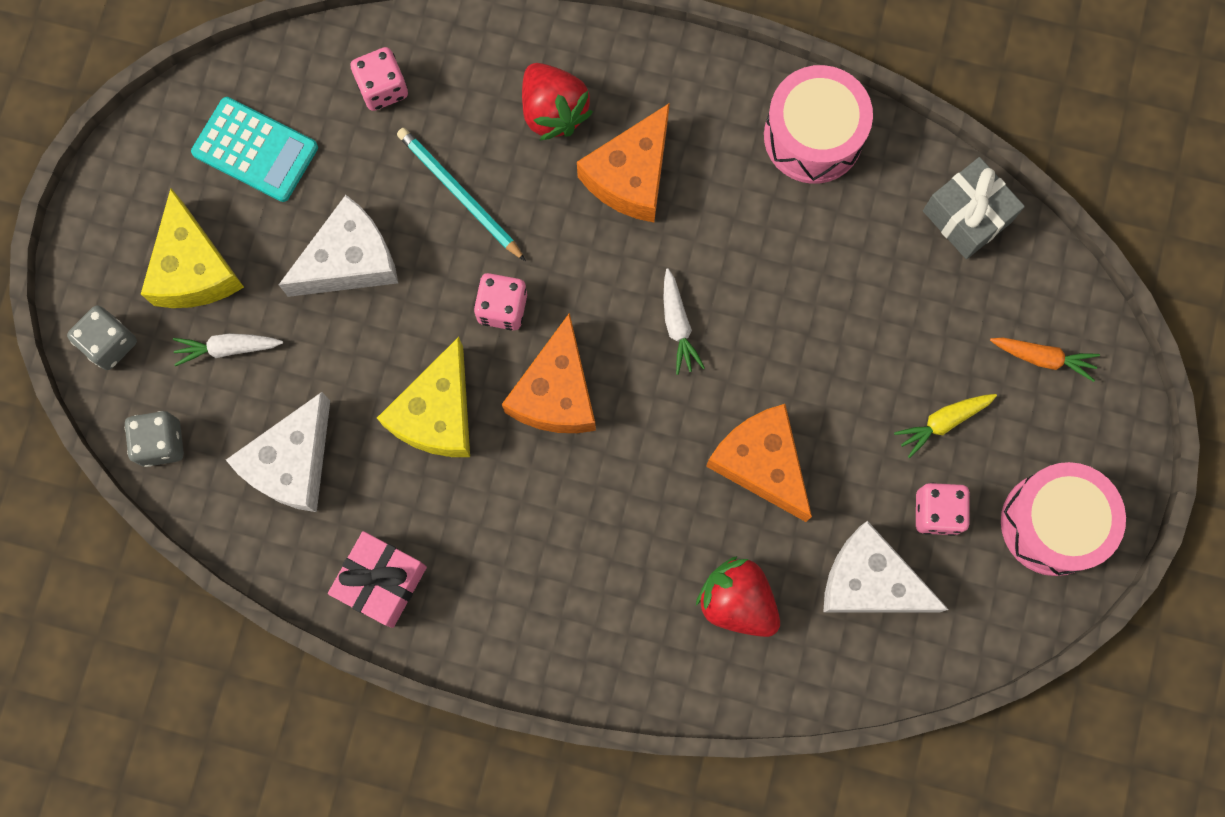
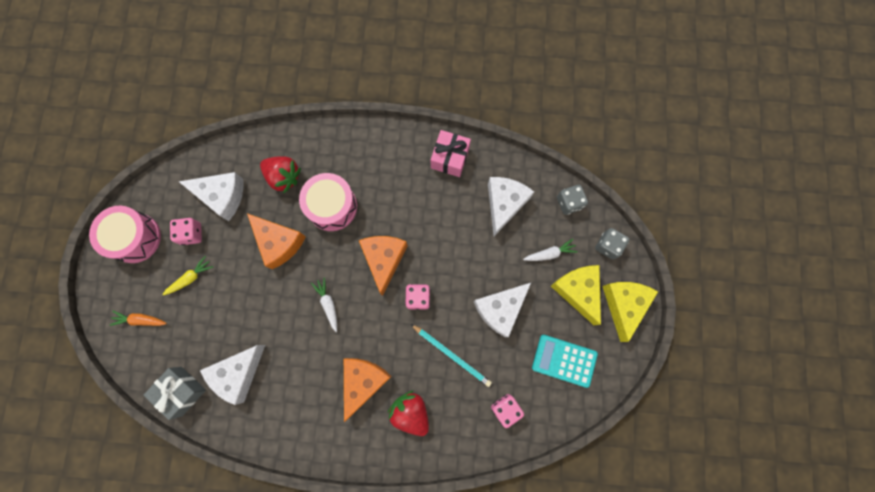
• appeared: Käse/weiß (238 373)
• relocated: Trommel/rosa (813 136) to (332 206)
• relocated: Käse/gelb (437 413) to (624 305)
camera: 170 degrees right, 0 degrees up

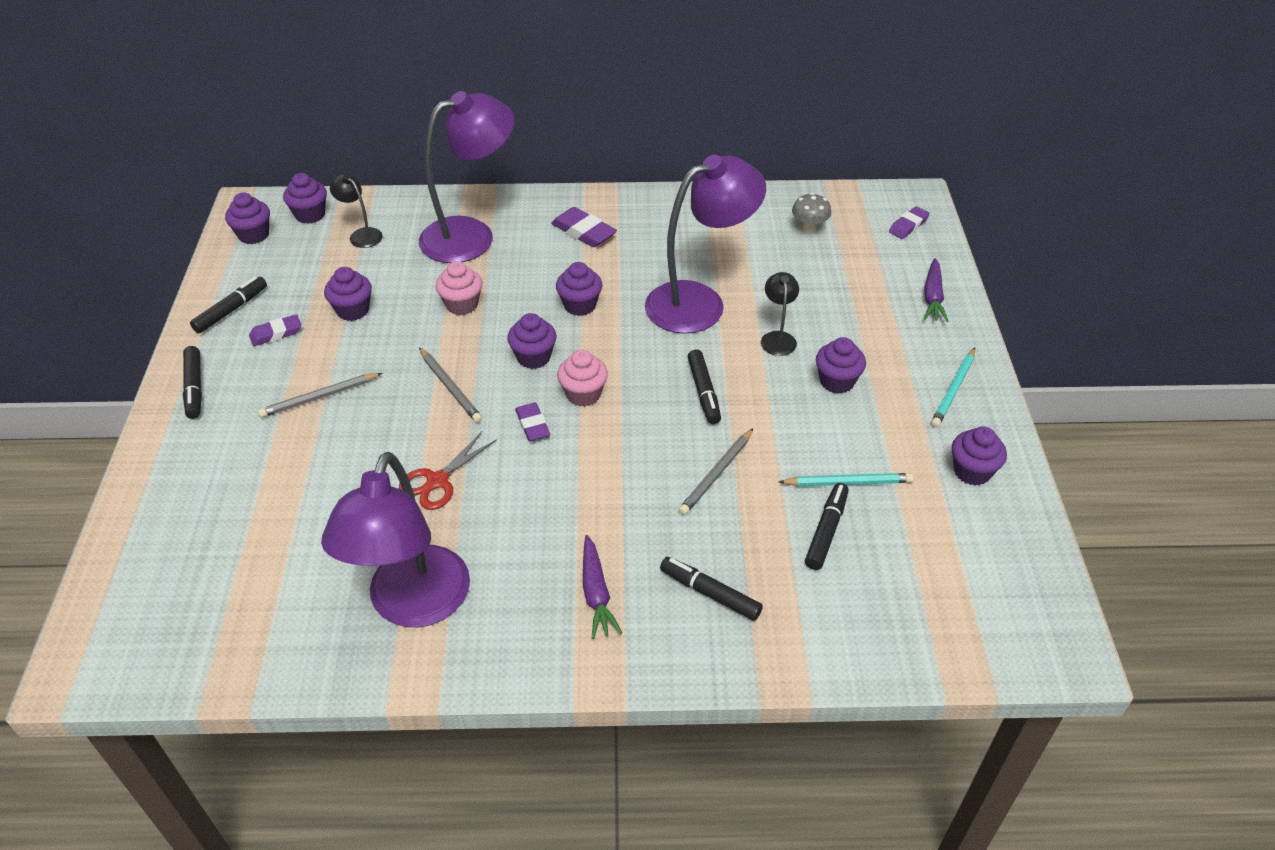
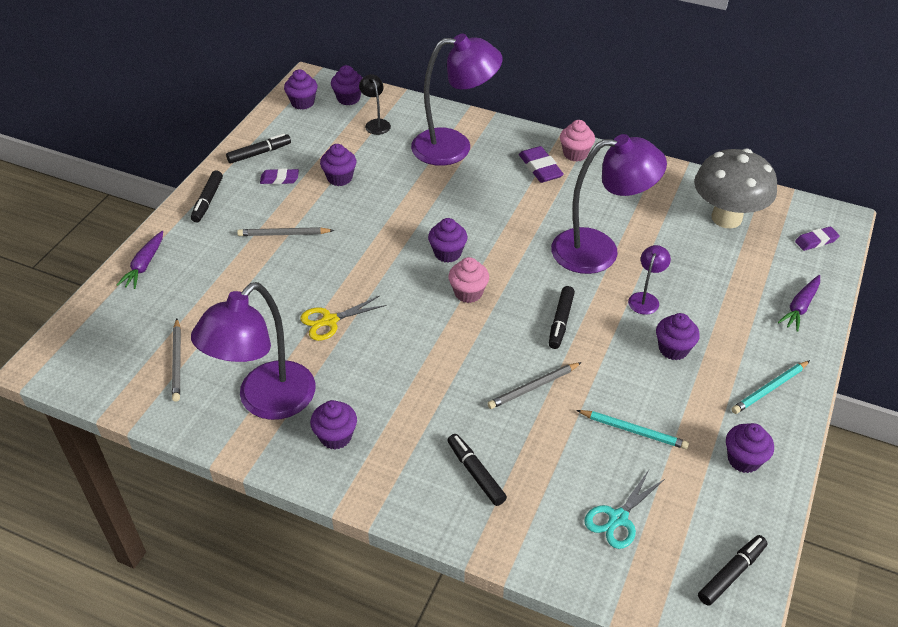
• relocated: Karotte/lila (596 593) to (144 265)
• relocated: Bleistift/grau (450 387) to (177 361)
• colour: Schere/rot (438 481) to Schere/gelb (330 321)
• relocated: Muffin/lila (580 305) to (335 436)
• relocated: Muffin/rosa (462 305) to (575 154)
• appeared: Schere/türkis (618 518)
• colour: Lampe/schwarz (777 338) to Lampe/lila (645 299)
• size: Pilz/grau (809 228) = (726 218) x2.32
• relocated: Filzstift/schwarz (826 531) to (731 573)
• missing: Radiergummi/lila (532 425)
camera: 25 degrees right, 0 degrees up

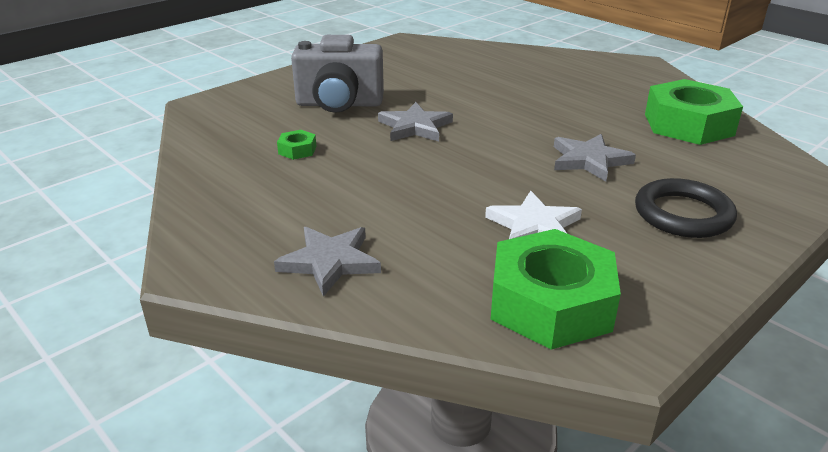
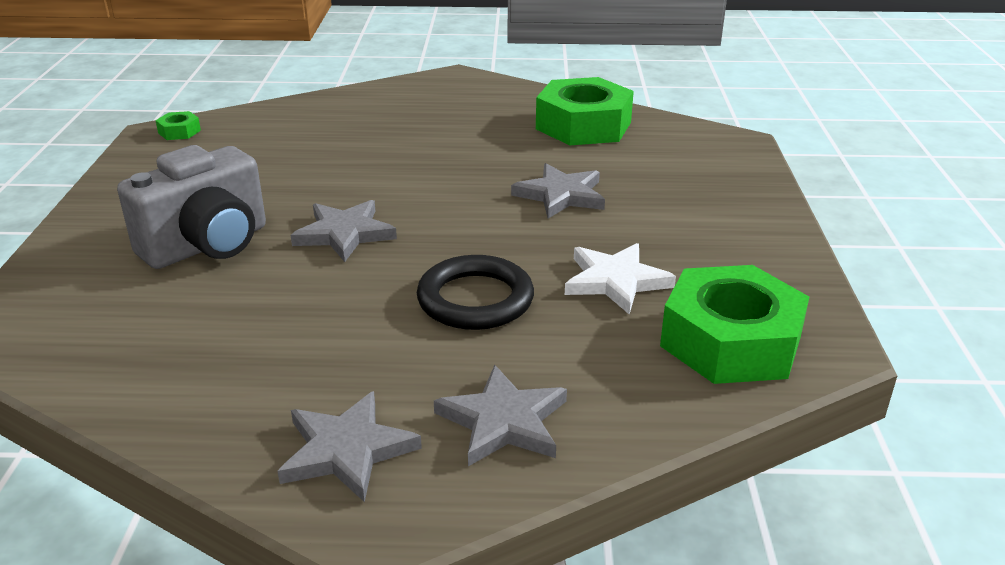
• relocated: Sechskantmutter/grün (297 150) to (179 132)
• appeared: Stern/grau (346 450)
• relocated: Ring/schwarz (683 214) to (475 299)
camera: 45 degrees left, 0 degrees up

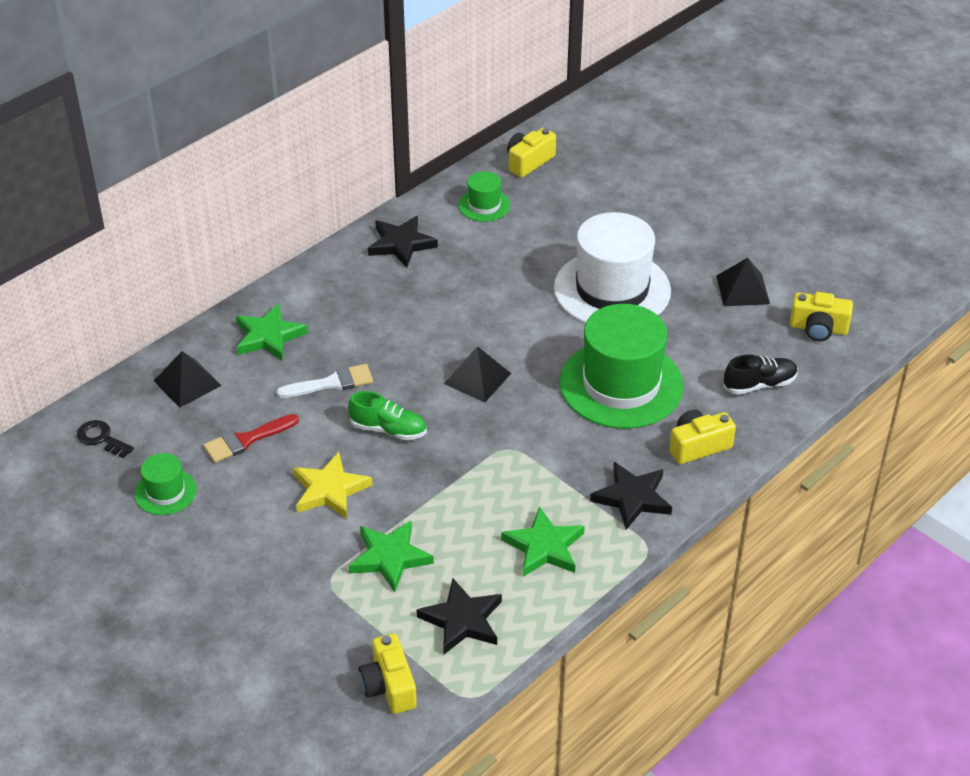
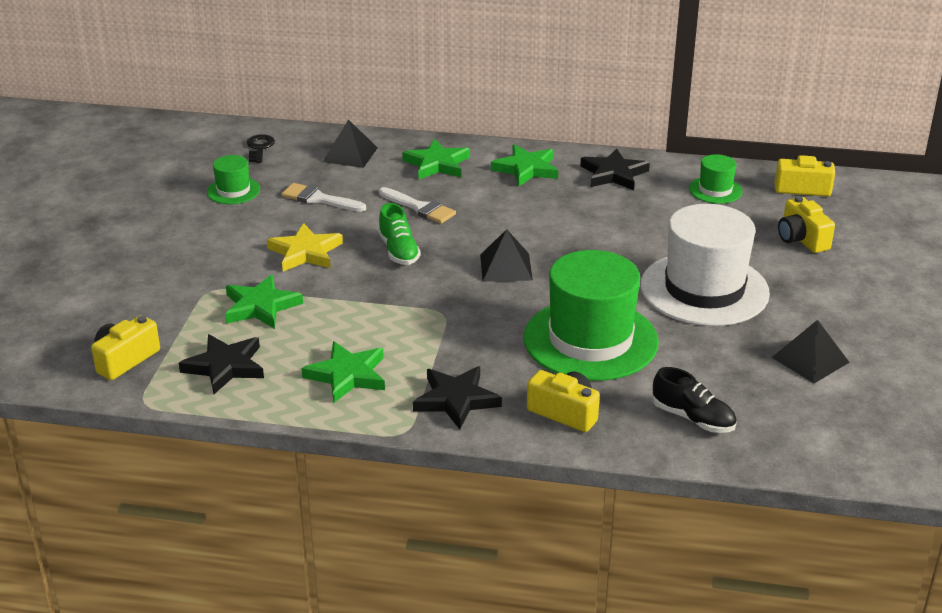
• colour: Pinsel/rot (246 440) to Pinsel/weiß (319 199)
• appeared: Stern/grün (526 169)
• relocated: Kamera/gelb (818 328) to (801 239)
camera: 55 degrees right, 10 degrees down

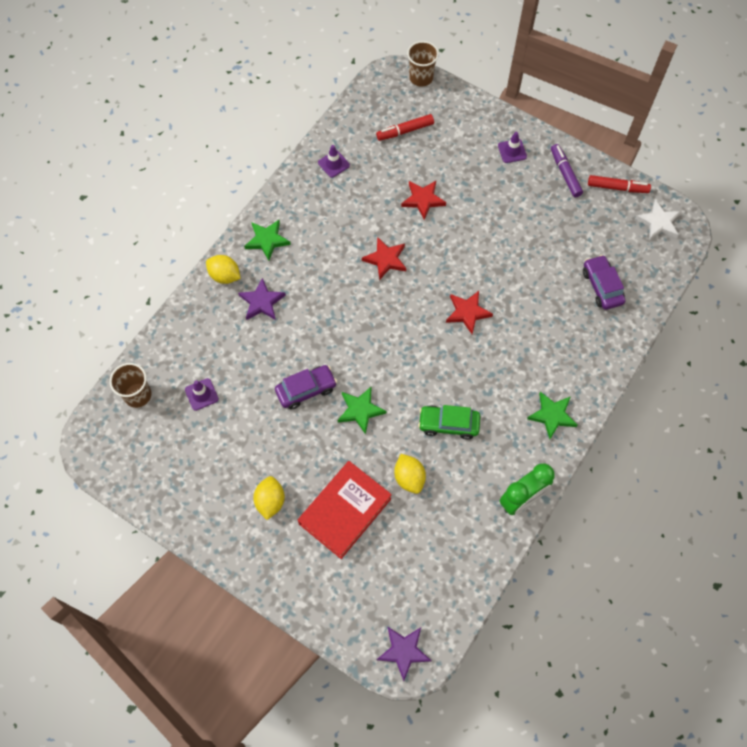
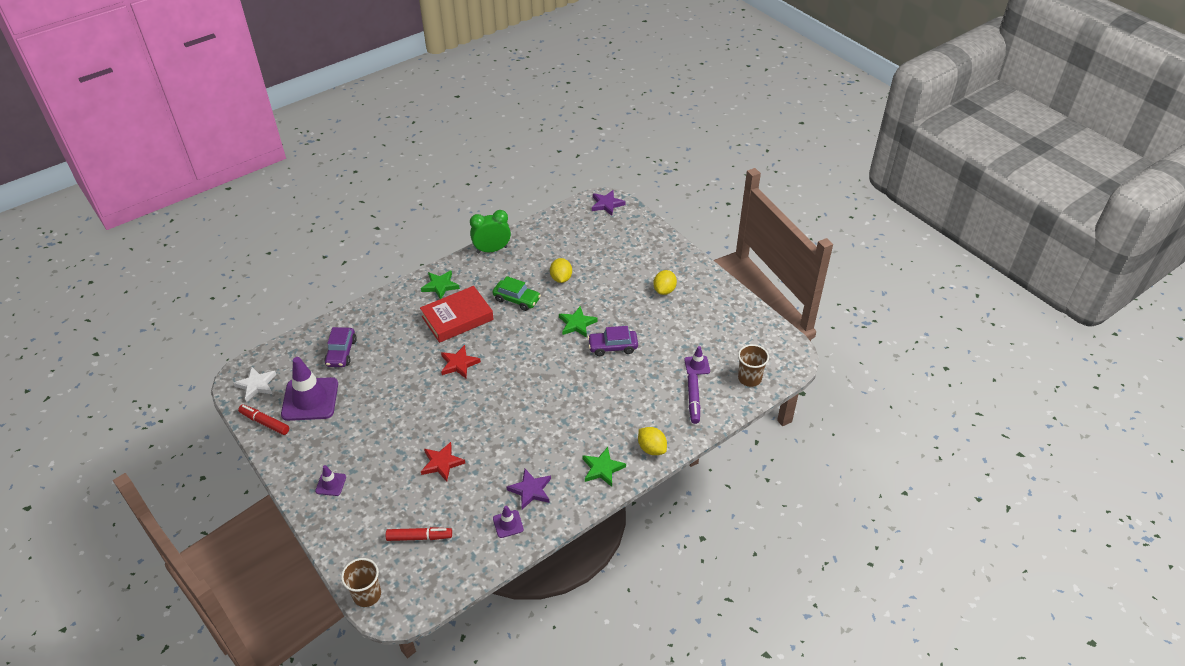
• appeared: Leitkegel/lila (310 399)
• relocated: Buch/rot (345 511) to (457 318)
• relocated: Stern/lila (262 302) to (530 490)
• relocated: Filzstift/lila (565 174) to (693 401)
• missing: Stern/rot (385 259)
camera: 160 degrees left, 20 degrees down

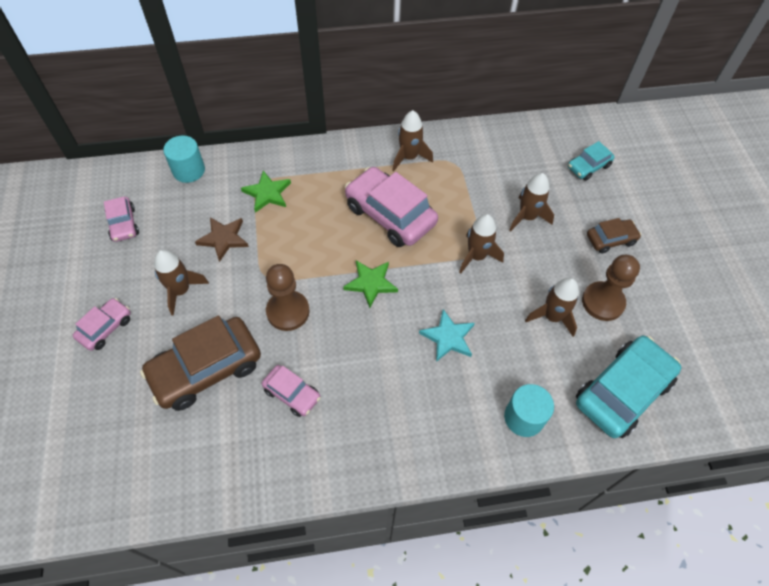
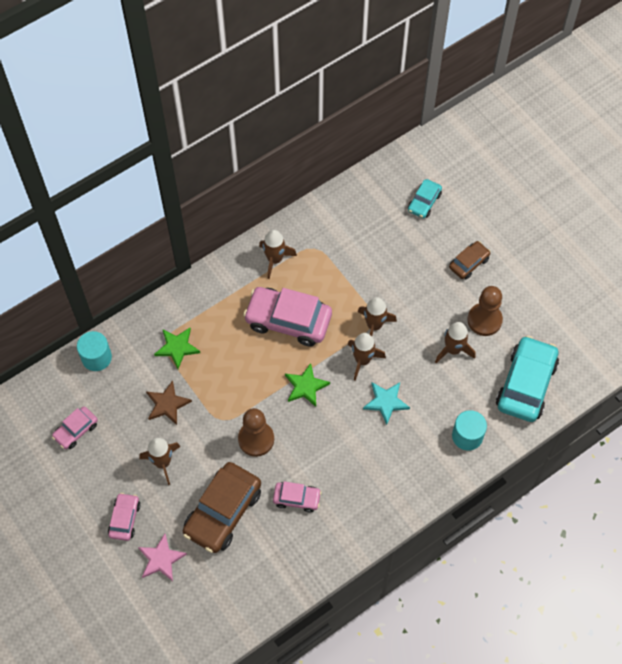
• spun: Auto/rosa (123 224) = (76 430) 90 degrees clockwise
• appeared: Stern/rosa (161 559)
• relocated: Rakete/braun (527 217) to (362 360)
camera: 25 degrees left, 5 degrees up

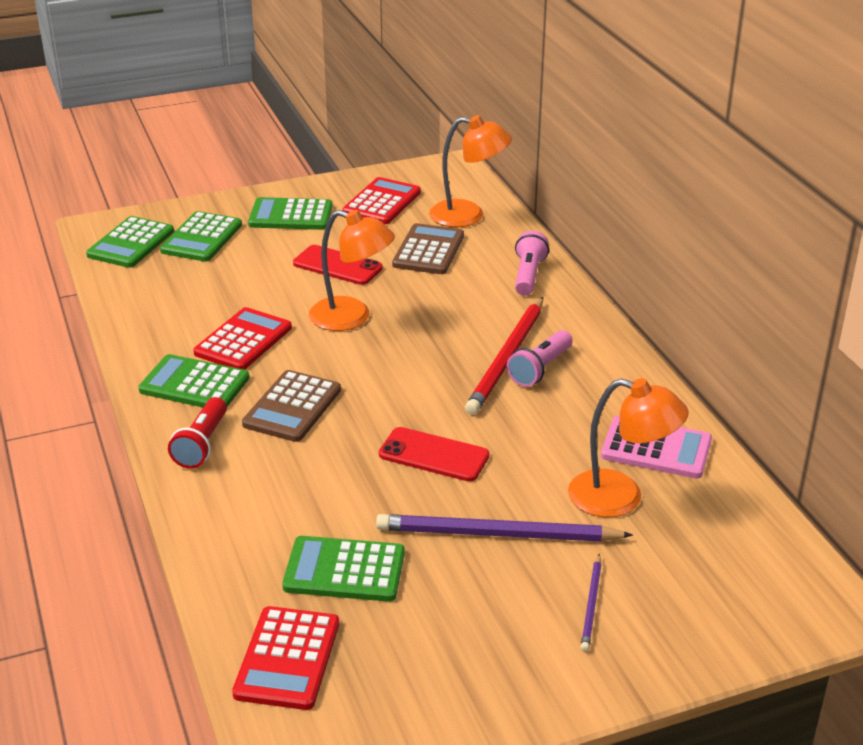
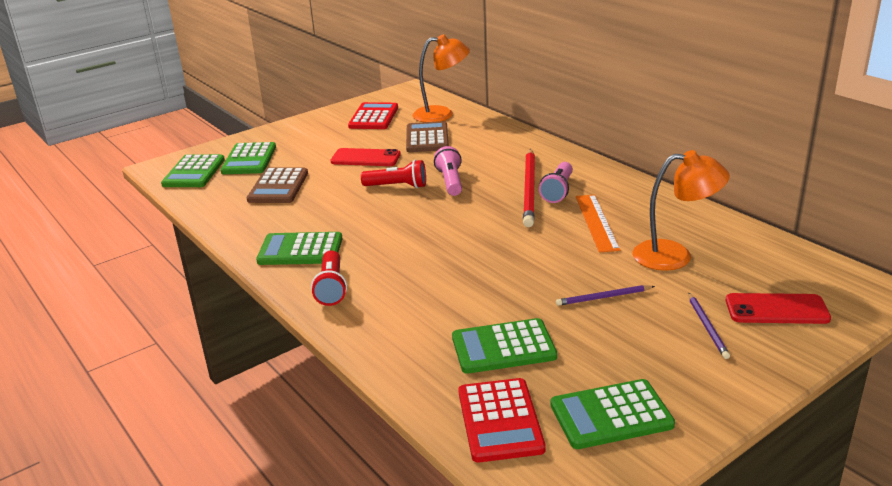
• relocated: Taschenrechner/braun (292 407) to (278 187)
• exchanged: Lampe/orange (352 318) to Taschenlampe/rot (397 186)
• relocated: Taschenlampe/rosa (528 275) to (450 181)
• relocated: Taschenrechner/grün (291 215) to (611 415)
• size: Bleistift/lila (497 534) = (603 297) x0.50
• appeared: Lineal/orange (596 222)
• relocated: Handy/rot (434 455) to (776 309)
• missing: Taschenrechner/rot (243 340)
• missing: Taschenrechner/rosa (656 448)
camera: 15 degrees left, 5 degrees down

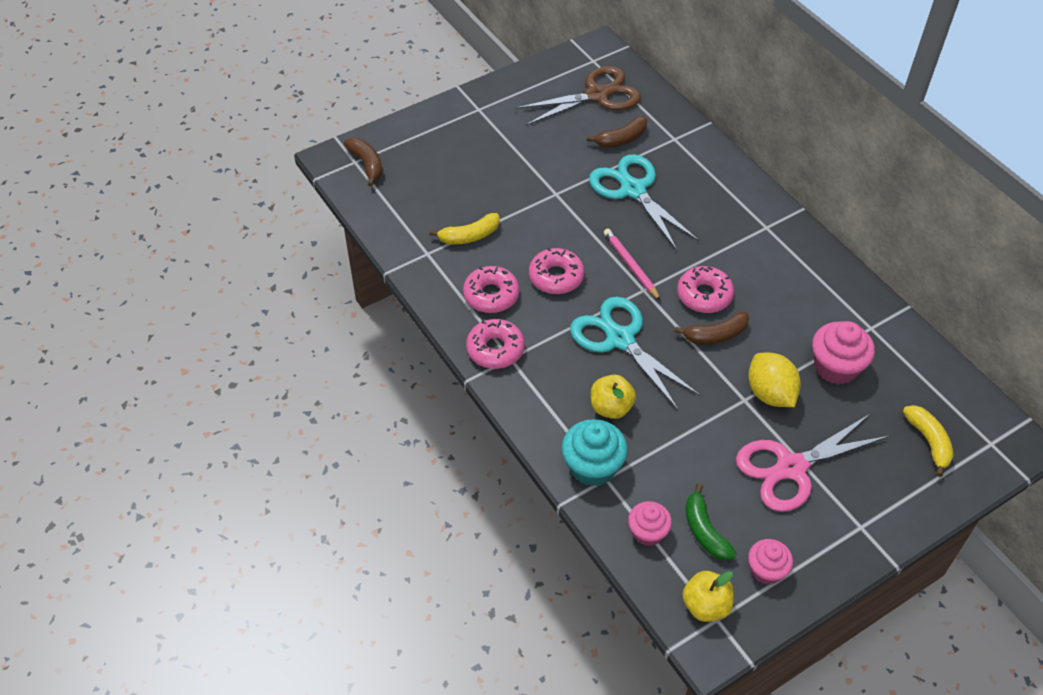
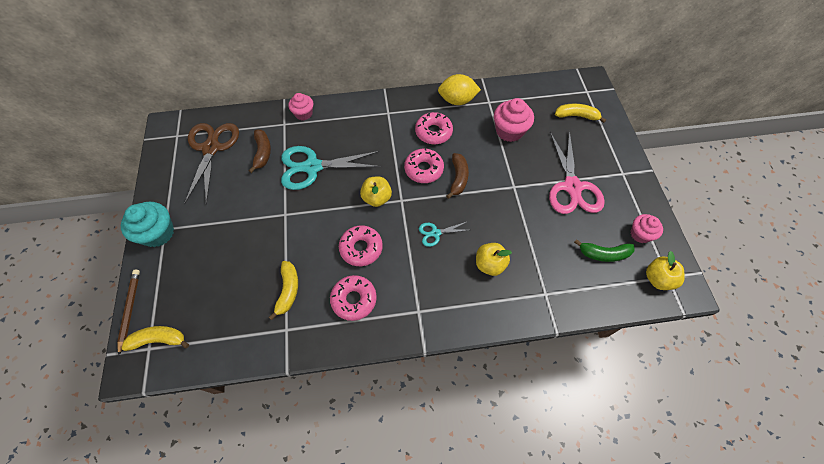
• appeared: Bleistift/braun (130 309)
• relocated: Muffin/türkis (592 467) to (158 233)
• colour: Banane/braun (367 164) to Banane/gelb (159 339)
• relocated: Muffin/rosa (647 532) to (303 114)
• exchanged: Bleistift/rosa (631 265) to Apfel/gelb (377 198)
• relocated: Donut/rosa (495 349) to (433 132)
• size: Schere/türkis (620 339) = (435 233) x0.47
• relocated: Zitrone/gelb (770 393) to (457 100)
camera: 65 degrees left, 10 degrees up

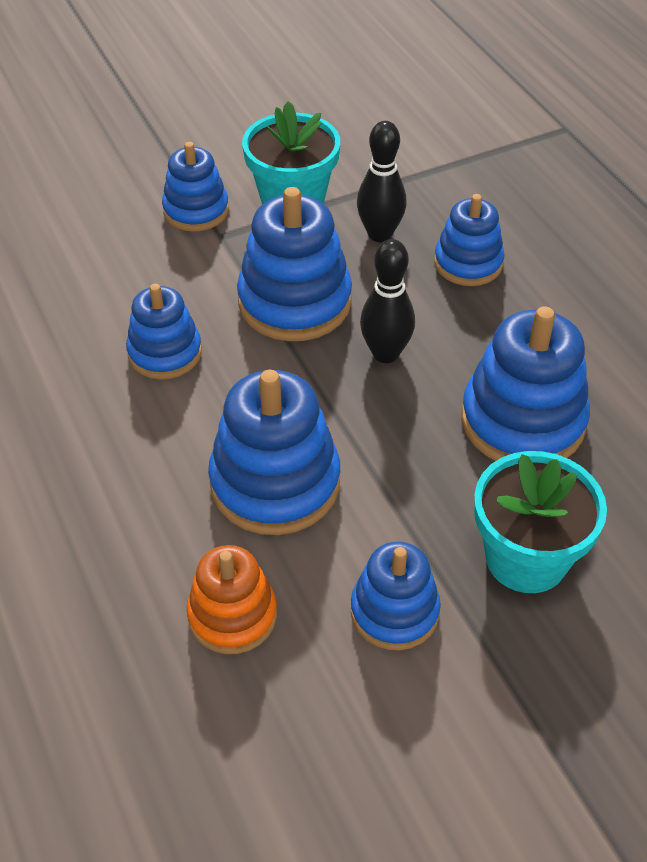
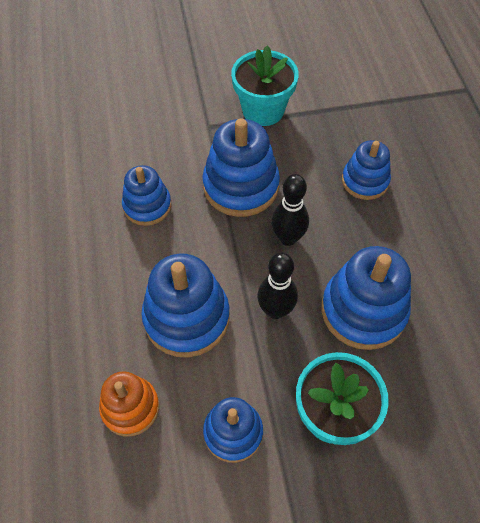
• relocated: Bowlingkegel/schwarz (380 234) to (275 310)
• missing: Stapelspielzeug/blau (196 210)
camera: 15 degrees right, 10 degrees up

